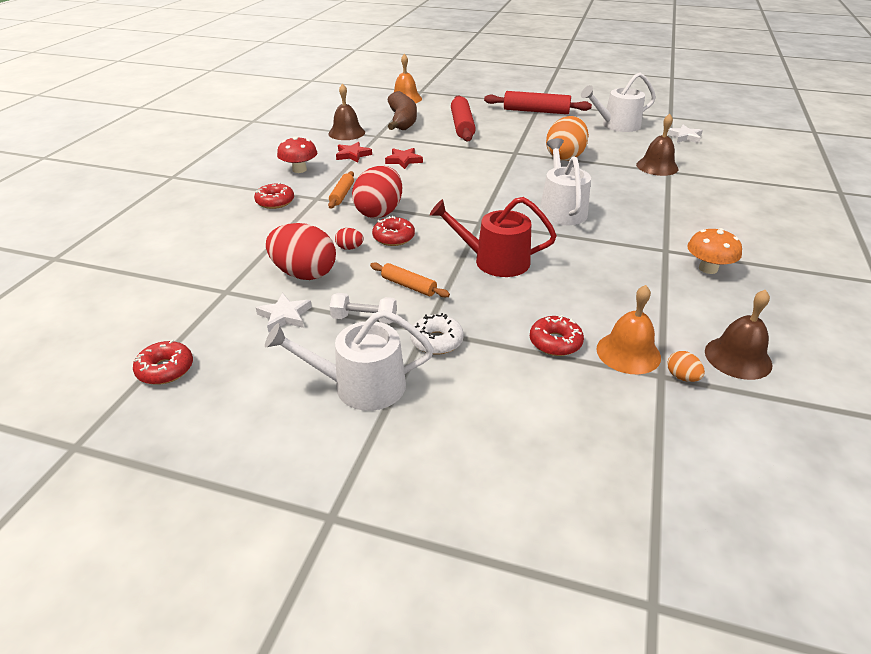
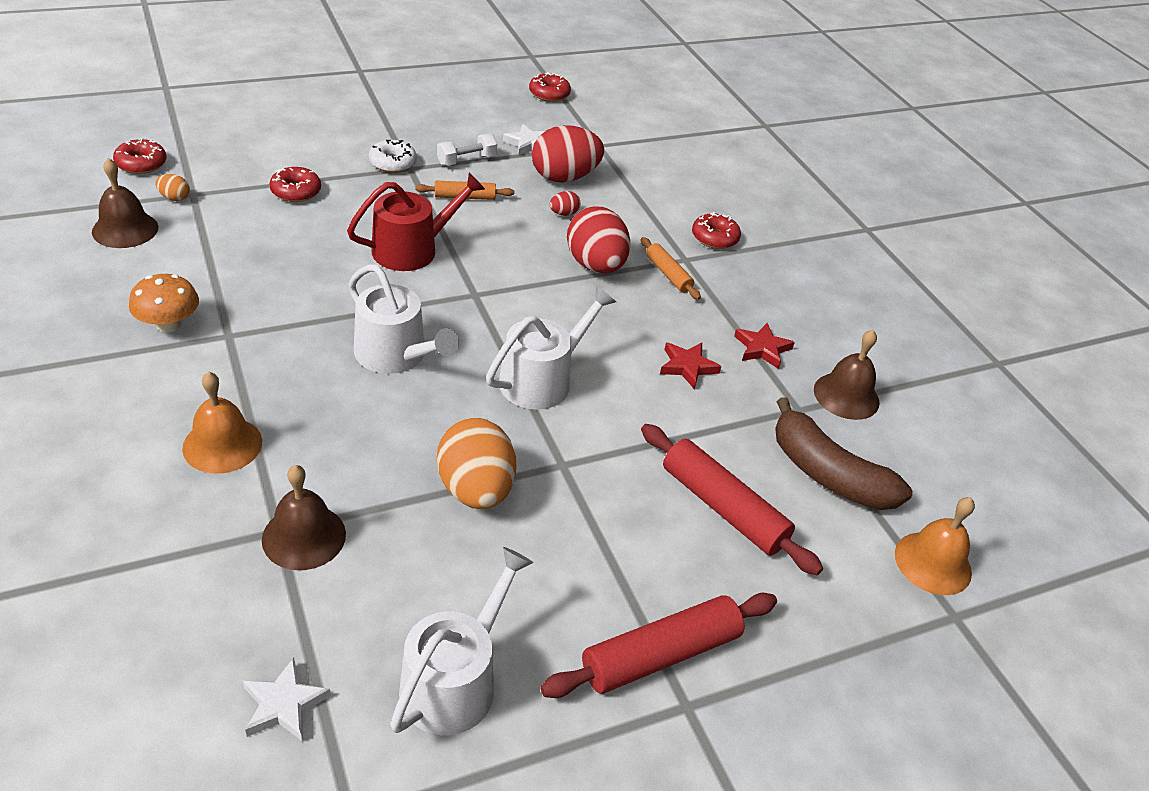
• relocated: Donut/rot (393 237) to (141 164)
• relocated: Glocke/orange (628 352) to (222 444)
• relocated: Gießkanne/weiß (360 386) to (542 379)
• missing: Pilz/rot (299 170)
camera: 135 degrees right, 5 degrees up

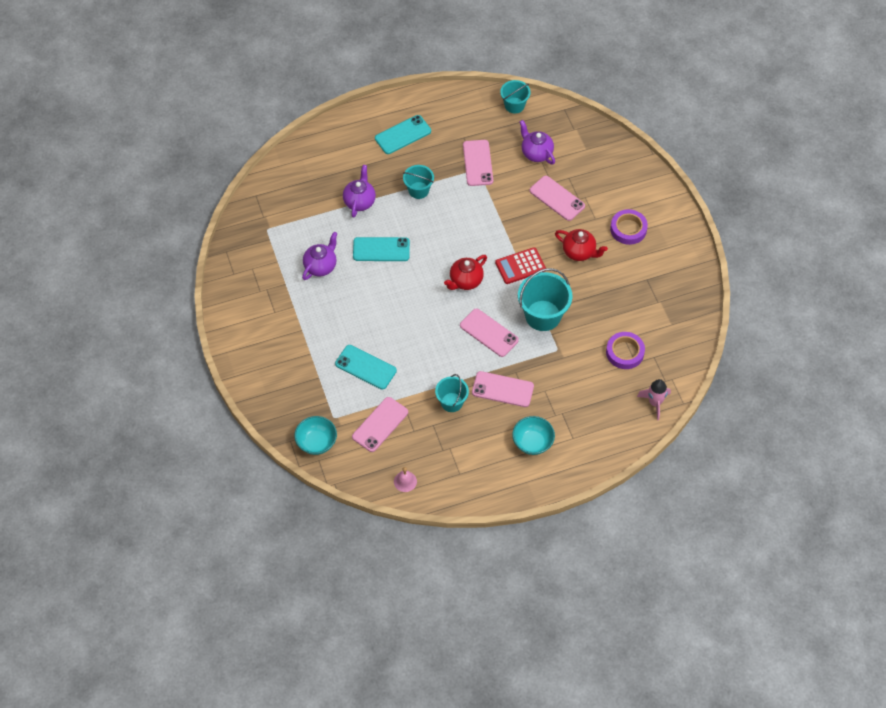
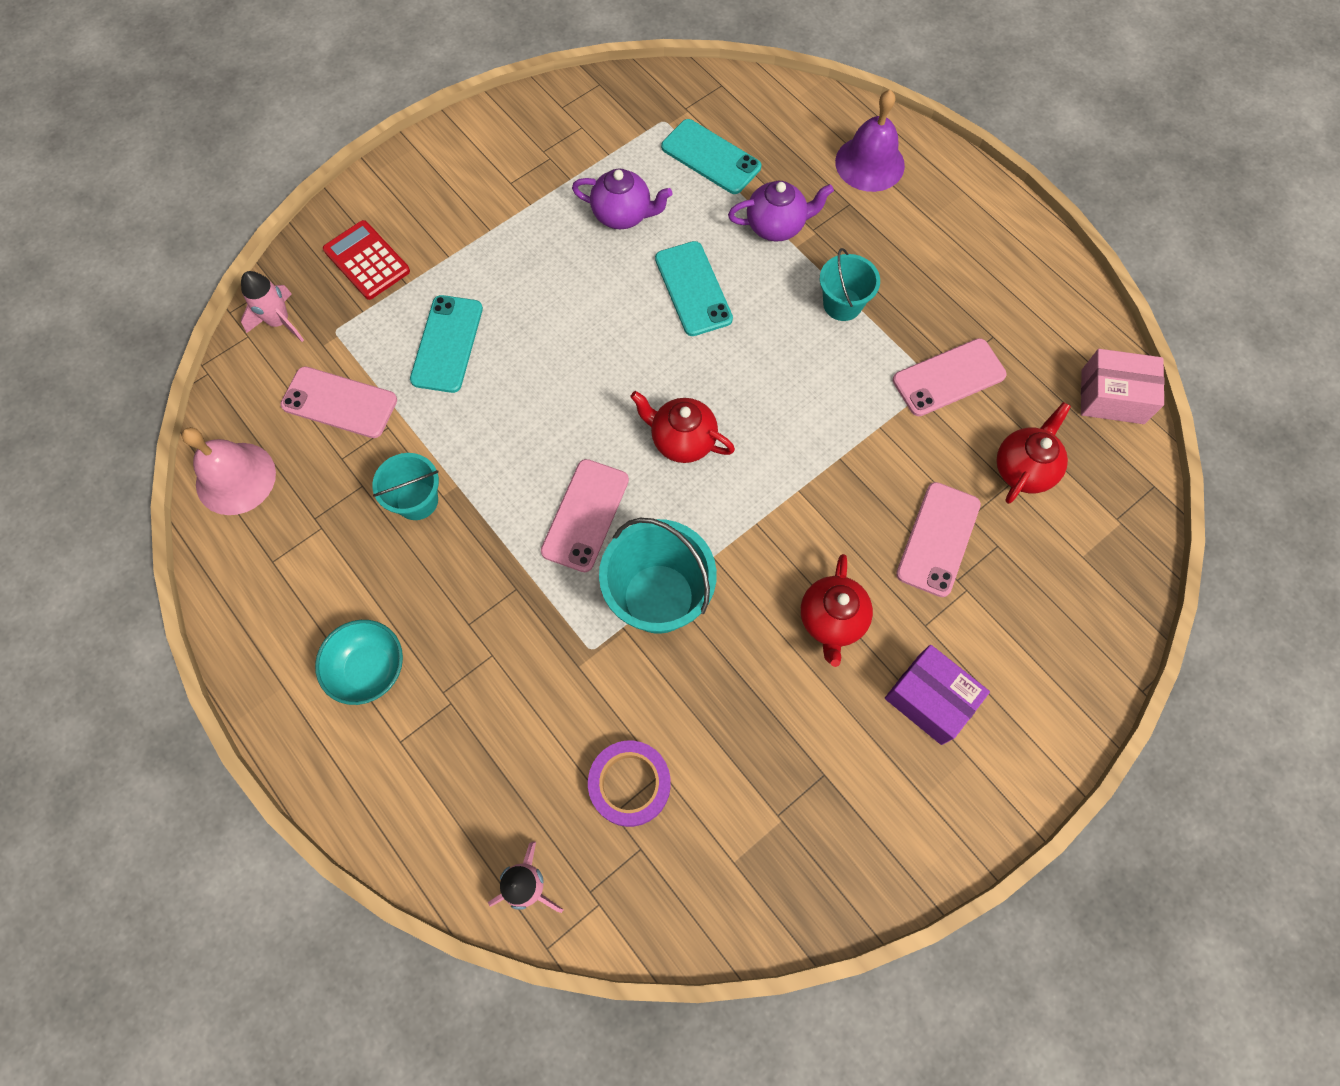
• size: Glocke/rosa (405 481) = (235 478) x1.86
• exchanged: Schüssel/türkis (316 442) to Rakete/rosa (280 322)
• relocated: Taschenrechner/rot (520 266) to (367 261)
• relocated: Handy/türkis (403 135) to (710 157)
• appeared: Glocke/lila (869 163)
• exchanged: Klebeband/lila (628 229) to Schachtel/lila (930 699)
• colour: Teekanne/lila (536 153) to Teekanne/rot (1023 469)
• exchanged: Eimer/türkis (514 105) to Schachtel/rosa (1112 397)
• missing: Handy/rosa (502 389)
camera: 70 degrees right, 10 degrees up

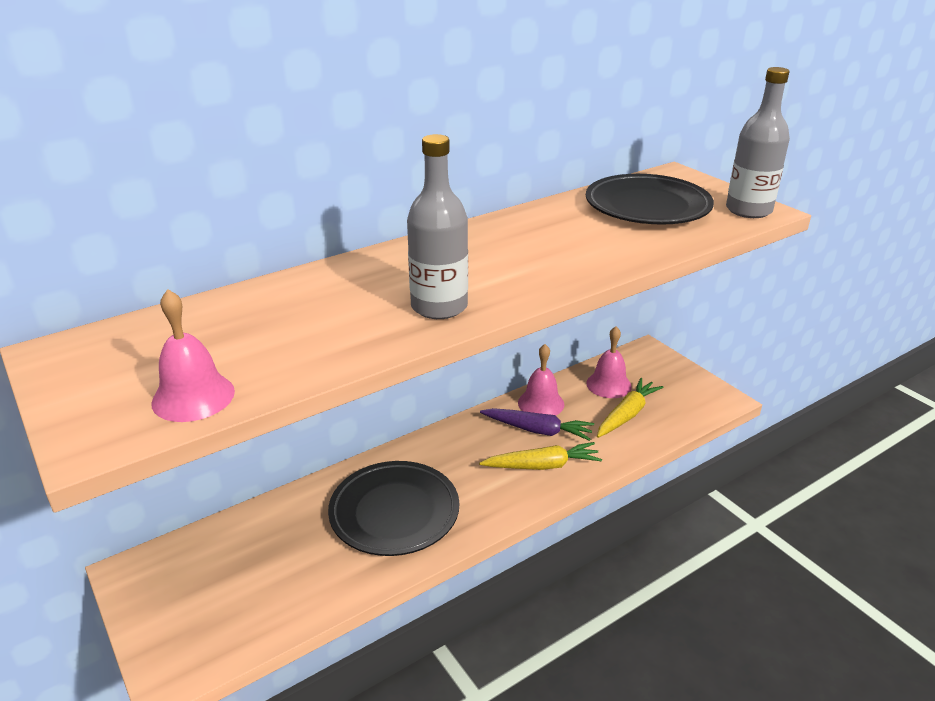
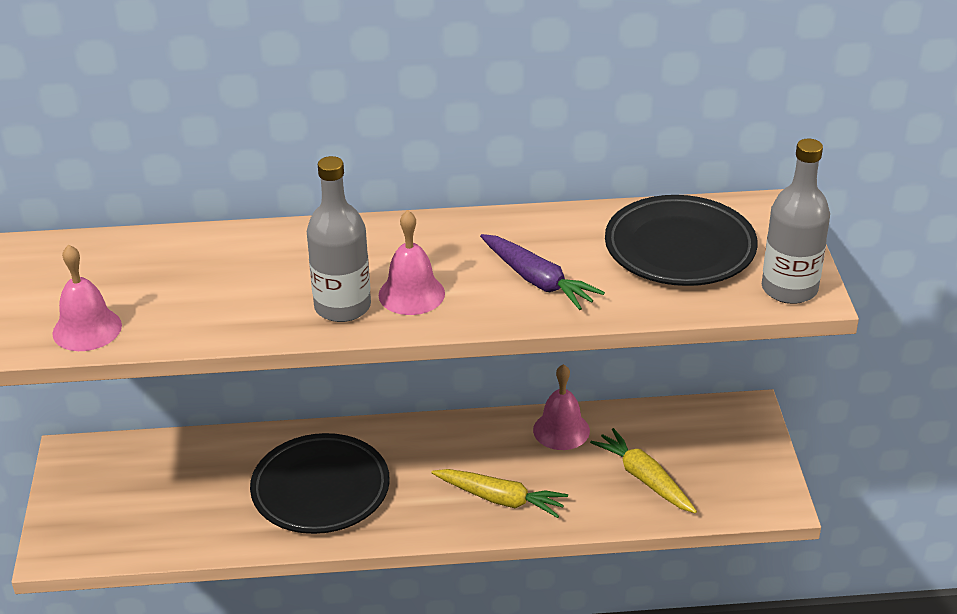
• relocated: Glocke/rosa (608 384) to (411 294)
• relocated: Karotte/lila (537 430) to (537 281)
• spun: Karotte/gelb (627 415) = (644 479) 105 degrees counterclockwise
camera: 30 degrees right, 5 degrees up

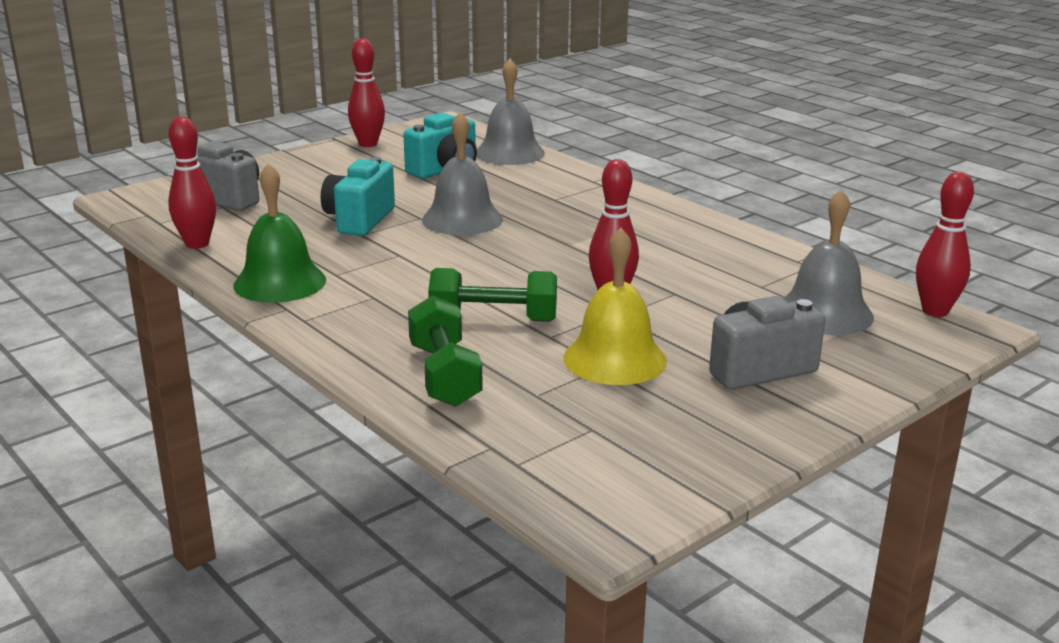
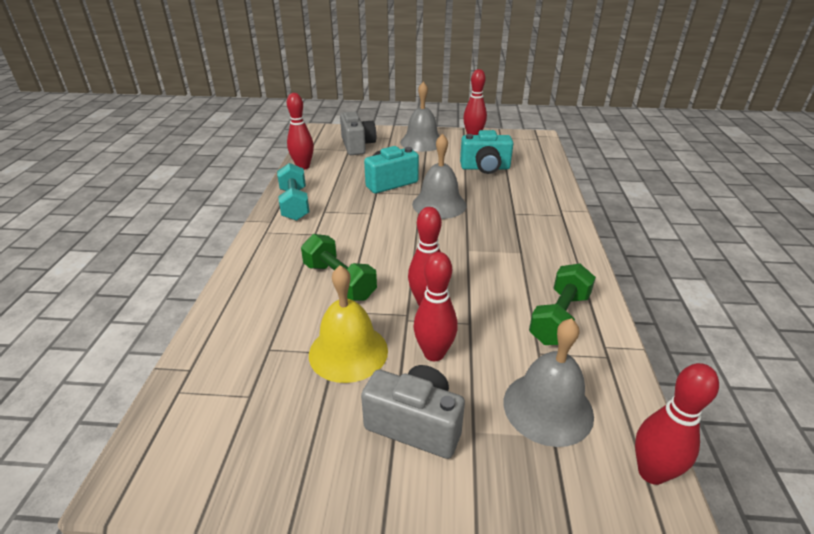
• exchanged: Glocke/grün (280 282) to Hantel/türkis (294 204)
• relocated: Glocke/grau (510 153) to (422 142)
• appeared: Bowlingkegel/rot (434 353)
• relocated: Hantel/grün (444 375) to (559 318)
camera: 45 degrees right, 10 degrees up

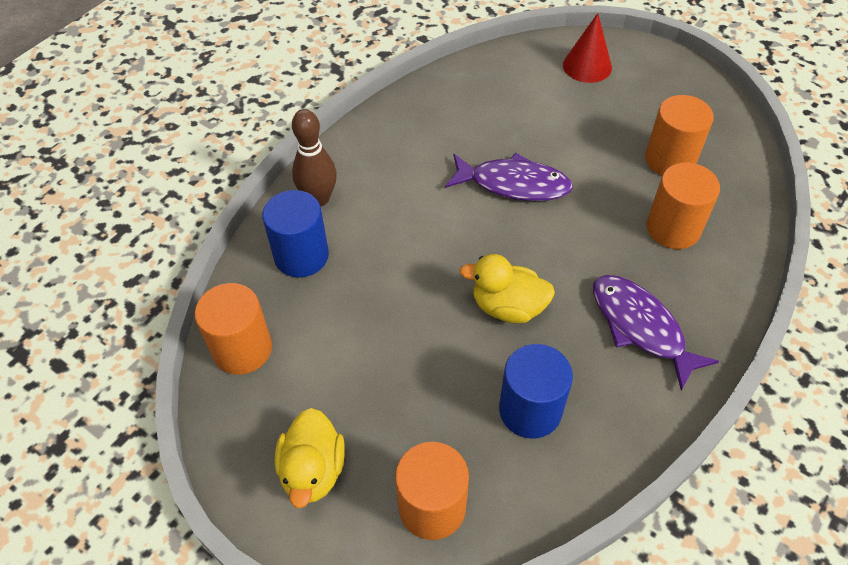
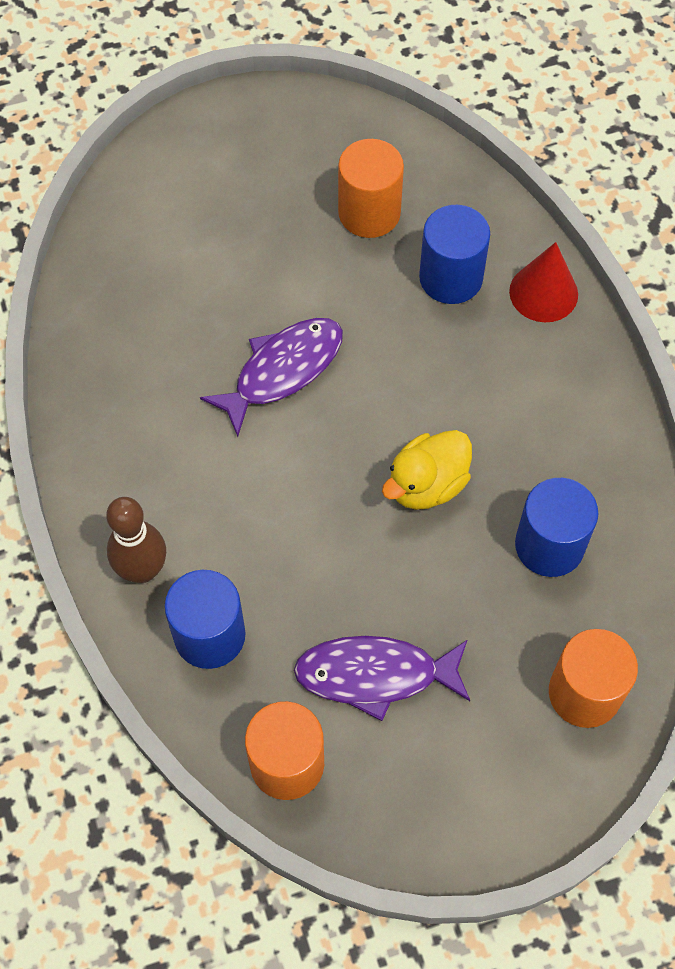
• relocated: Fisch/lila (640 327) to (375 675)
• colour: Vollzylinder/orange (673 228) to Vollzylinder/blau (451 278)
• relocated: Kegel/rot (587 66) to (543 292)
• missing: Ente/gelb (313 470)
camera: 55 degrees left, 10 degrees up

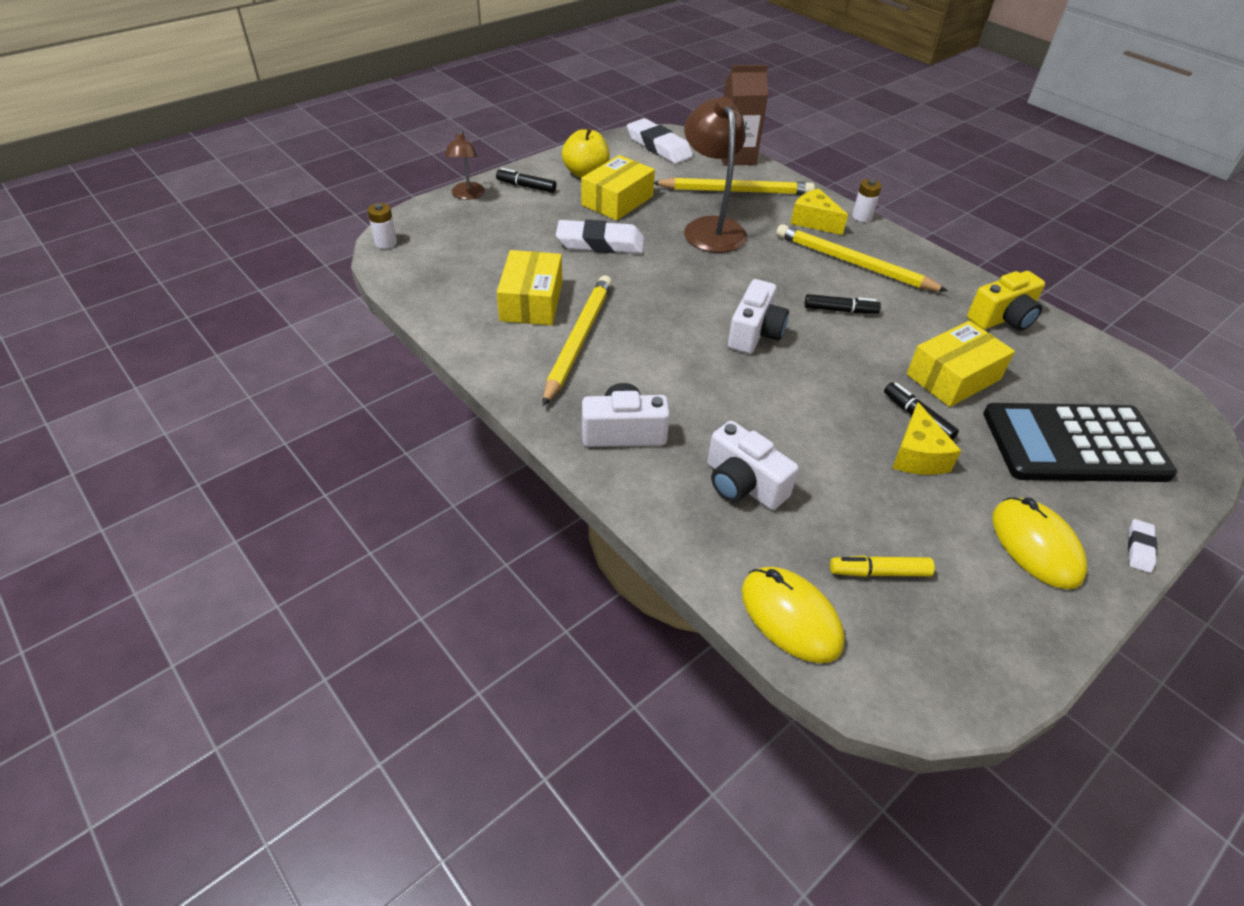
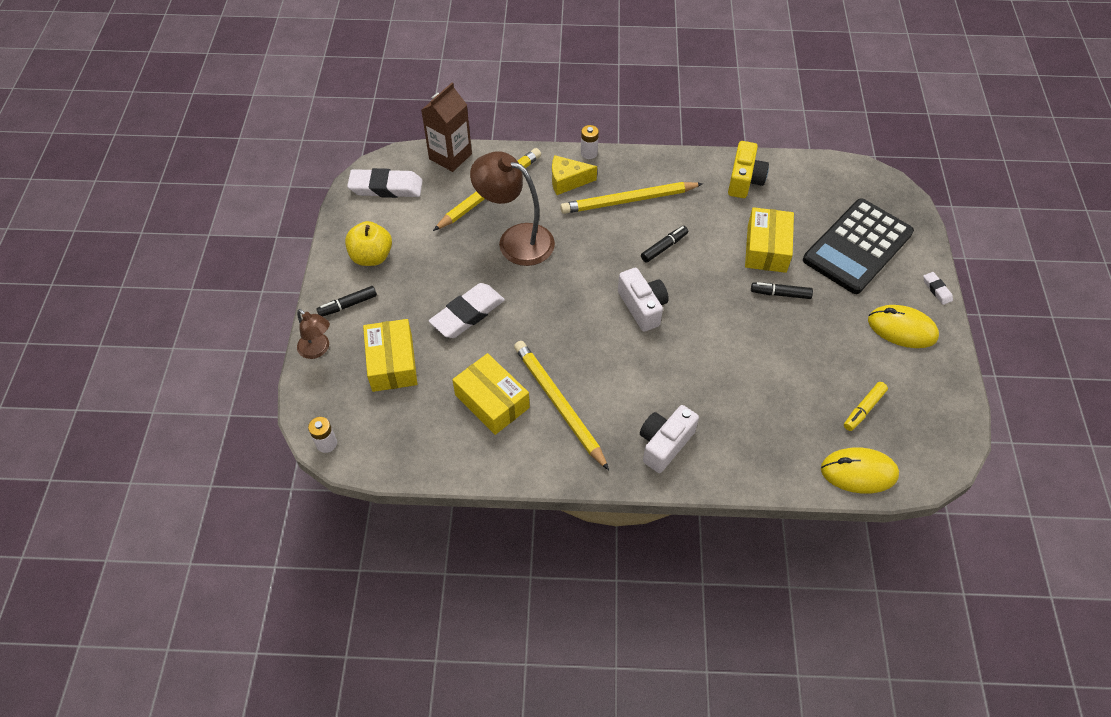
• relocated: Schachtel/gelb (617 201) to (392 363)
• missing: Kamera/weiß (743 484)
• missing: Käse/gelb (917 455)
camera: 45 degrees left, 10 degrees up

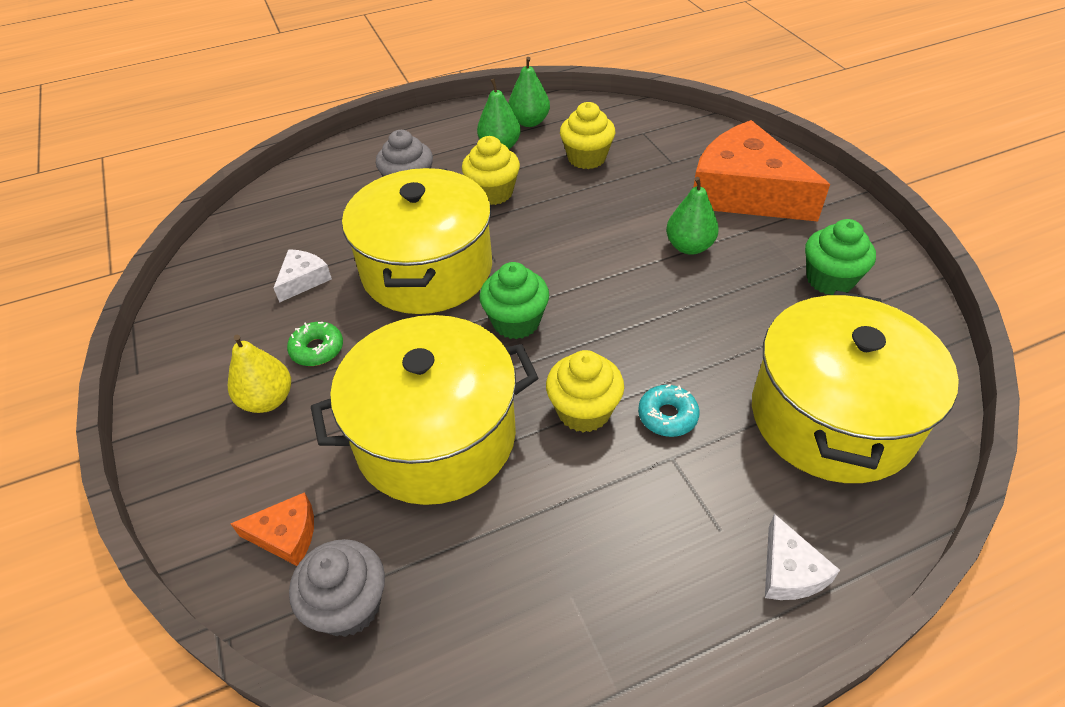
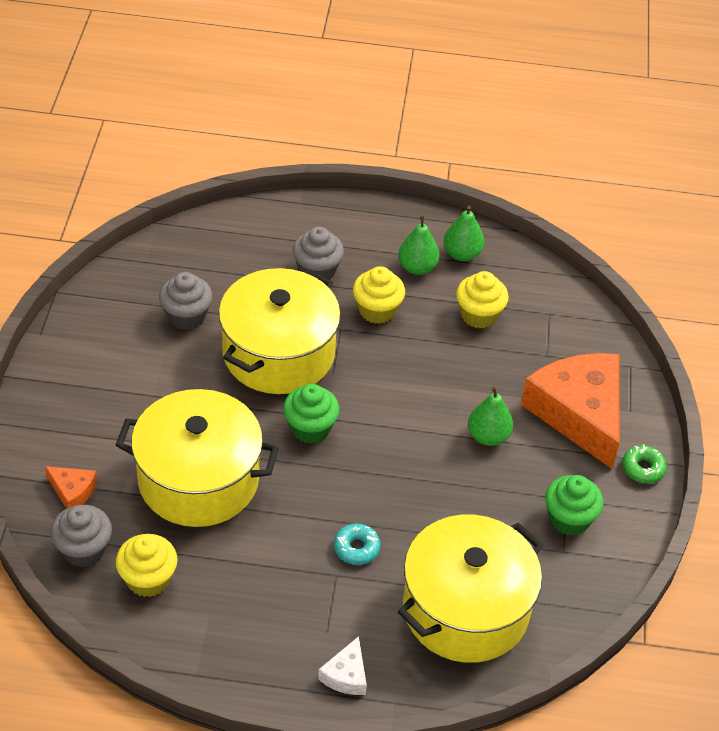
• relocated: Muffin/gelb (584 411) to (148 579)
• exchanged: Käse/weiß (303 280) to Muffin/grau (186 316)
• relocated: Donut/grün (317 349) to (643 468)
• missing: Birne/gelb (267 400)
camera: 25 degrees right, 0 degrees up

